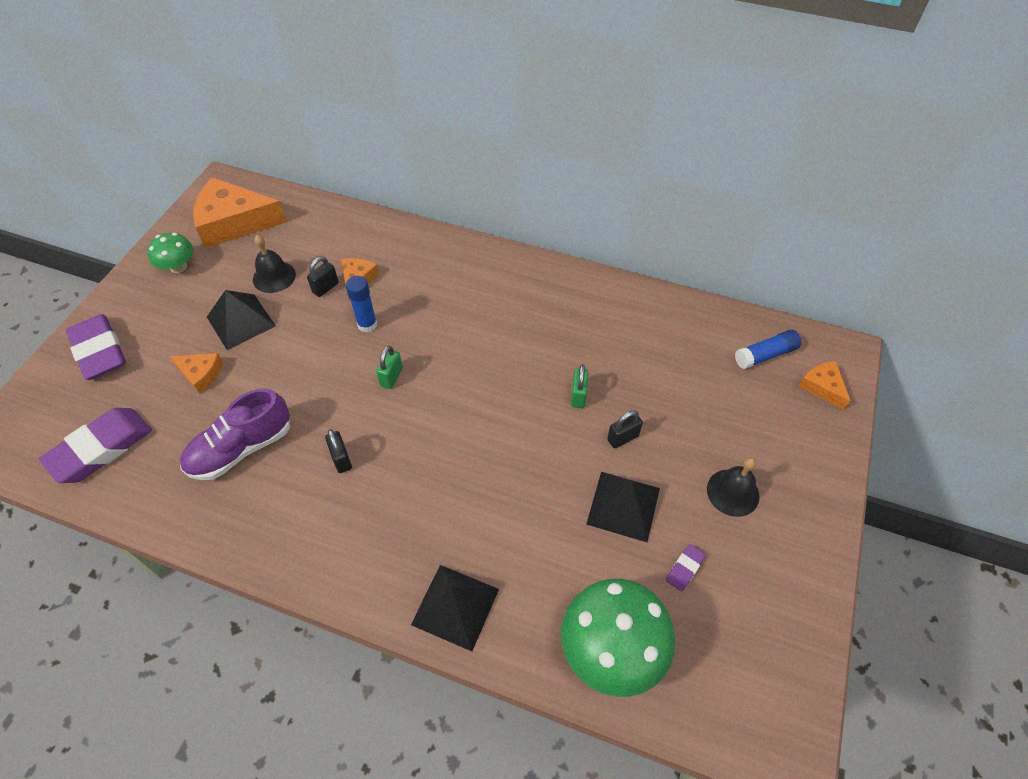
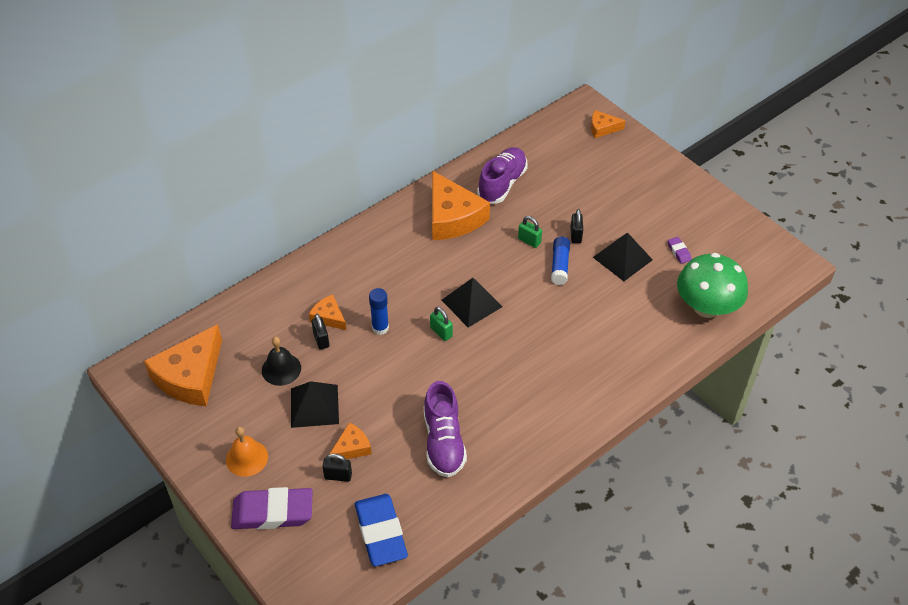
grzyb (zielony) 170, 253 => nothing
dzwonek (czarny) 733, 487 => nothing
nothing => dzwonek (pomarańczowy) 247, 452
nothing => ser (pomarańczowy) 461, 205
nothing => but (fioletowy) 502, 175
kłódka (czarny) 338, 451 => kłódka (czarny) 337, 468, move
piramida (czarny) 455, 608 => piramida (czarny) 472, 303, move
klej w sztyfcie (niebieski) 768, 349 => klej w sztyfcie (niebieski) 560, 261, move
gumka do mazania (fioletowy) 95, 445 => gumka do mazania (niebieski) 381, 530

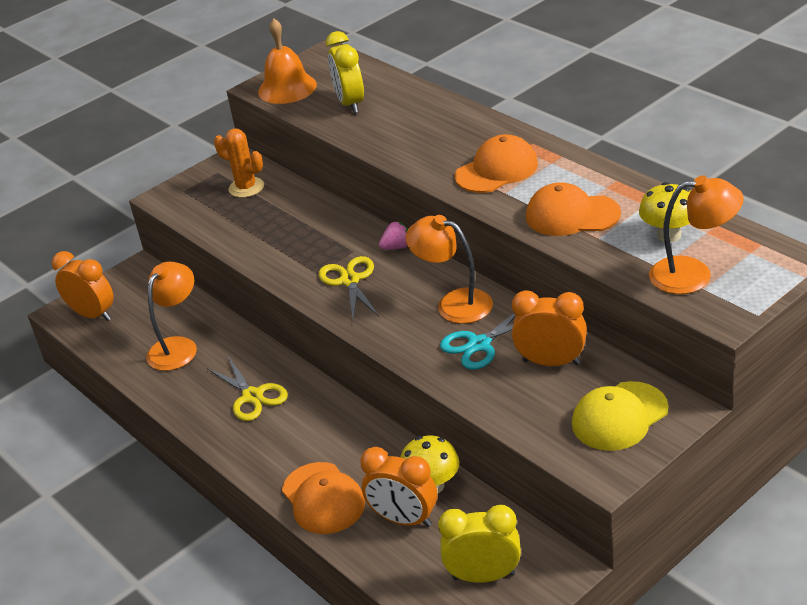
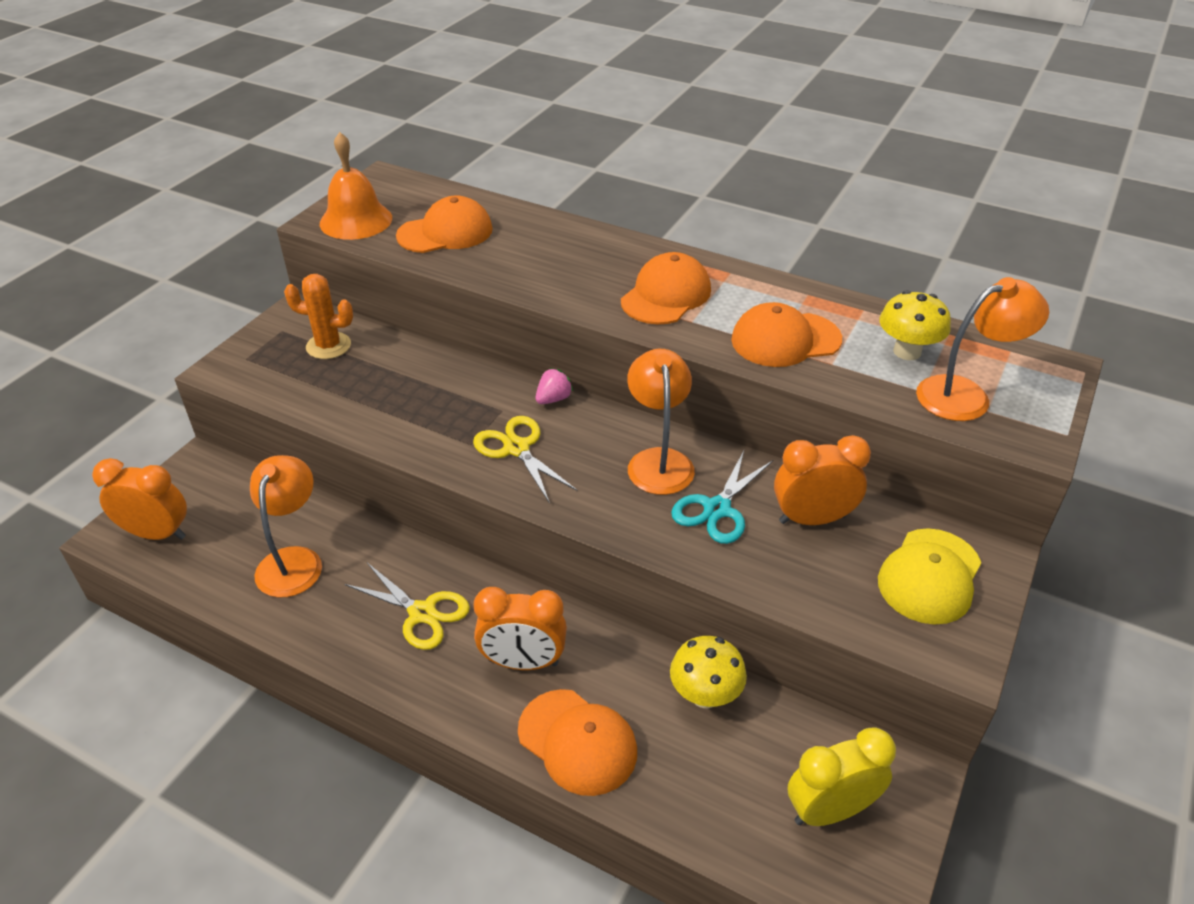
budzik (pomarańczowy) 398, 487 => budzik (pomarańczowy) 520, 628, move
budzik (żółty) 345, 72 => czapka (pomarańczowy) 444, 224
lampka (pomarańczowy) 449, 269 => lampka (pomarańczowy) 661, 422, 75 degrees clockwise

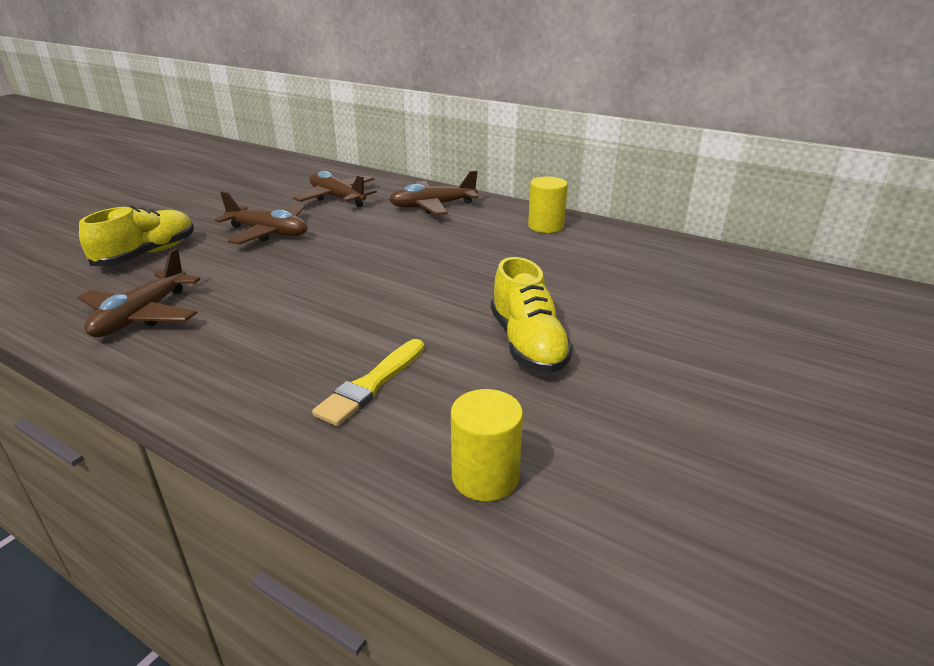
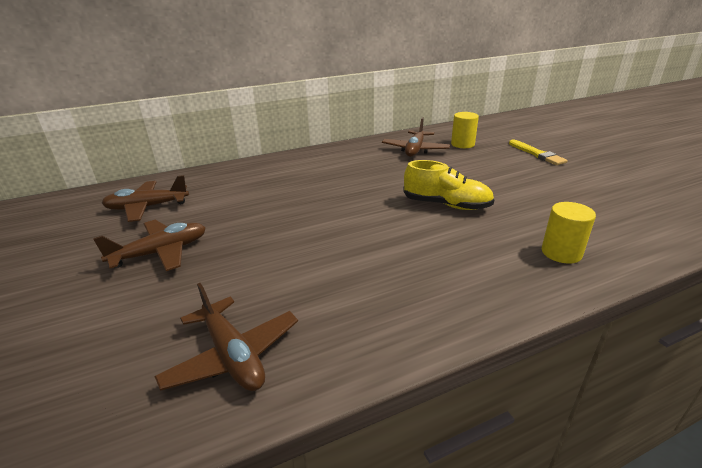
but (żółty) 136, 236 => nothing
pędzel (żółty) 368, 382 => pędzel (żółty) 538, 152, move
samolot (brązowy) 434, 192 => samolot (brązowy) 416, 137, move
walec (żółty) 548, 204 => walec (żółty) 465, 130, move

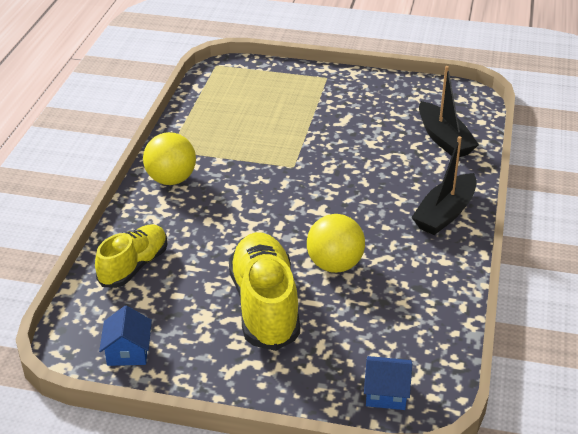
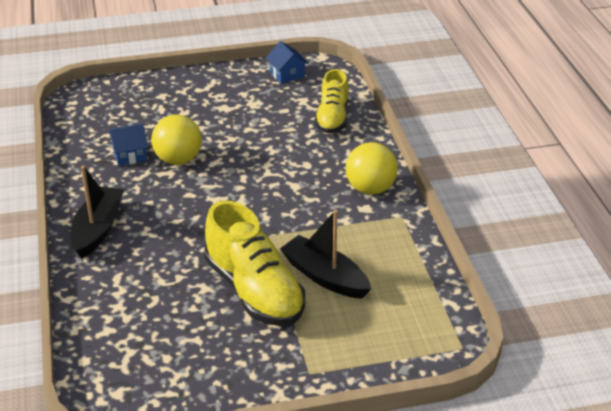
but (żółty) 264, 291 => but (żółty) 254, 263, move
domek (niebieski) 388, 383 => domek (niebieski) 128, 145, move
łódka (czarny) 449, 111 => łódka (czarny) 325, 254, move

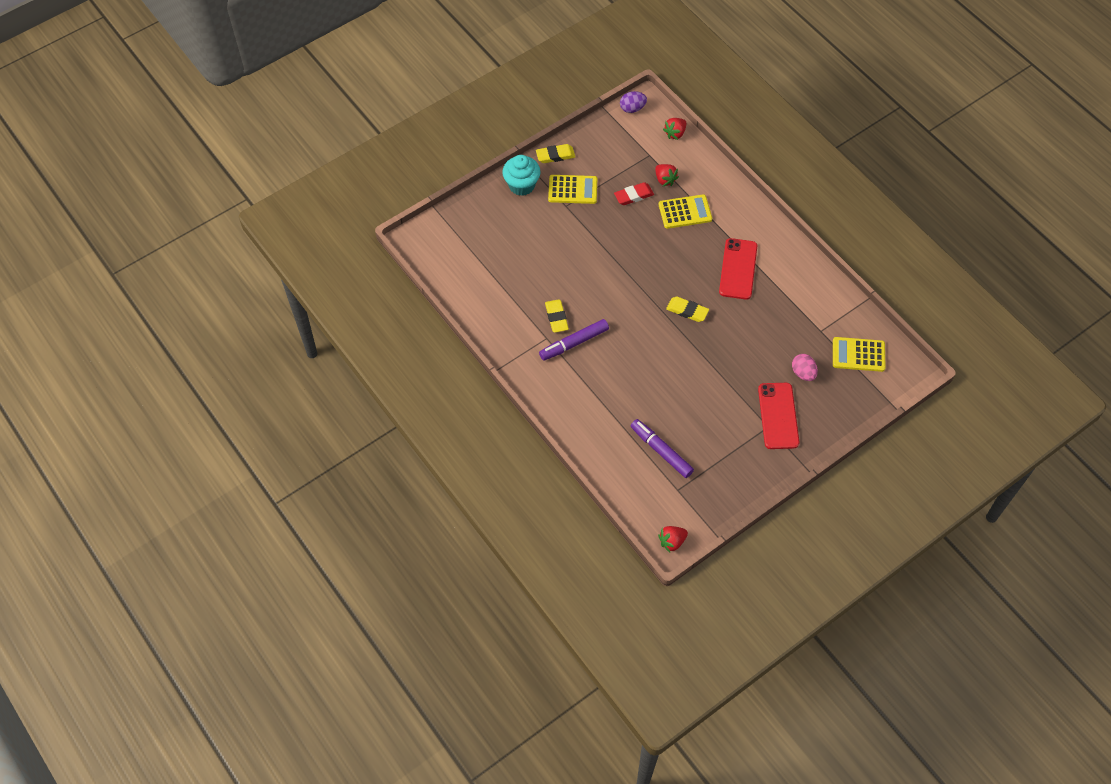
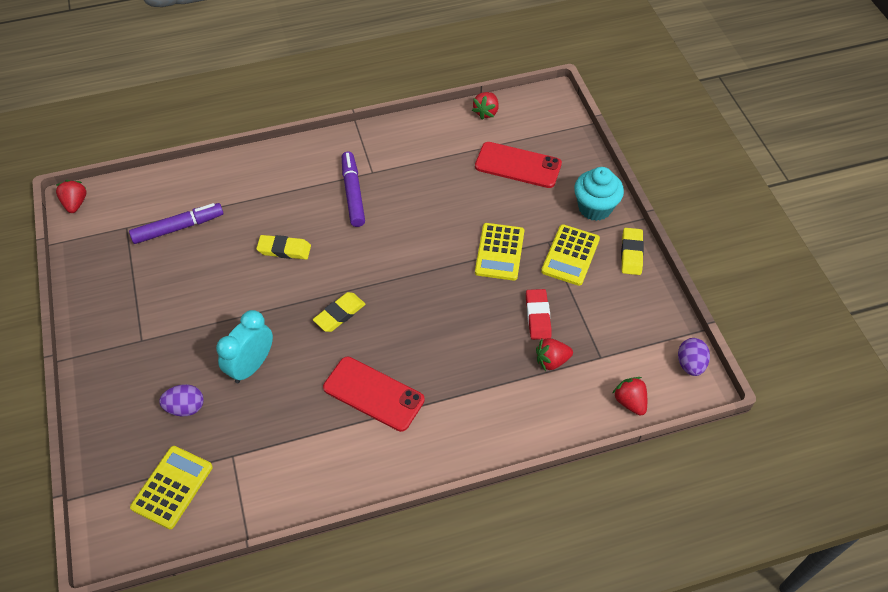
nothing => budzik (turkusowy) 244, 346
nothing => truskawka (czerwony) 485, 106
gumka do mazania (żółty) 557, 316 => gumka do mazania (żółty) 283, 247, move
kalkulator (żółty) 685, 211 => kalkulator (żółty) 499, 252, move
telefon (czerwony) 778, 416 => telefon (czerwony) 518, 165, move
jajko (różowy) 805, 367 => jajko (fioletowy) 181, 400

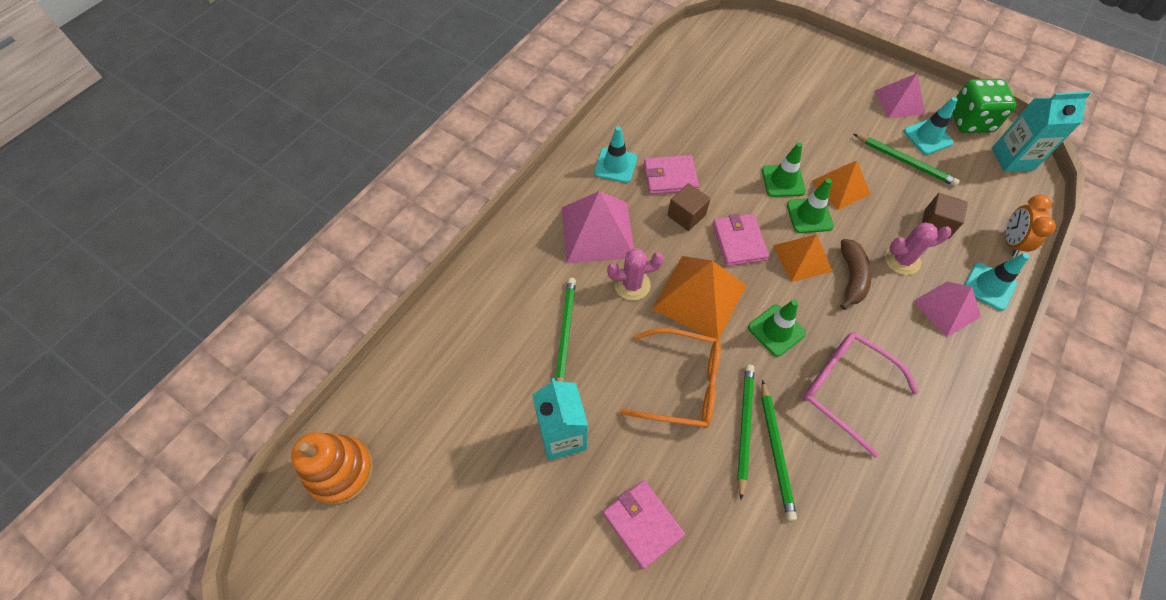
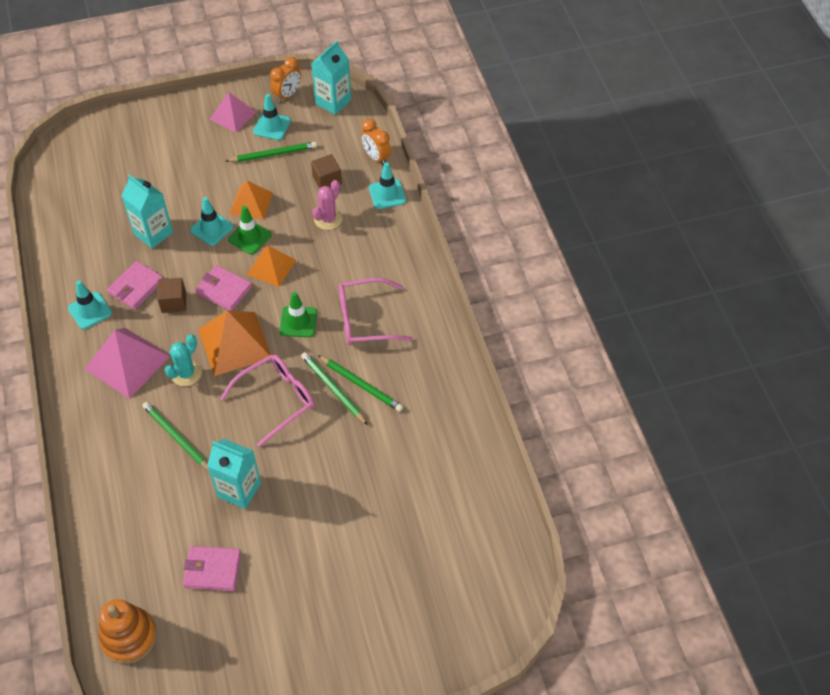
banan (brązowy) 856, 274 => nothing
piramida (różowy) 947, 310 => nothing
nothing => karton mleka (turkusowy) 147, 212
portfel (różowy) 644, 524 => portfel (różowy) 212, 568, move
kostka do gry (zielony) 984, 106 => budzik (pomarańczowy) 285, 79
kaktus (różowy) 635, 274 => kaktus (turkusowy) 183, 360
okulary (pomarańczowy) 670, 378 => okulary (różowy) 267, 400
pachołek (zielony) 784, 169 => pachołek (turkusowy) 212, 221

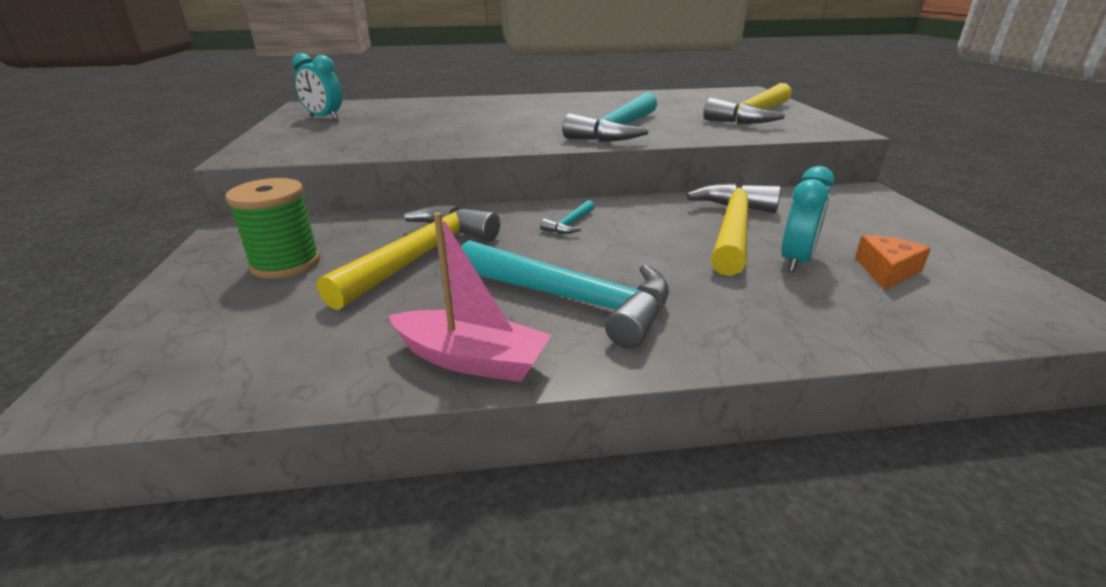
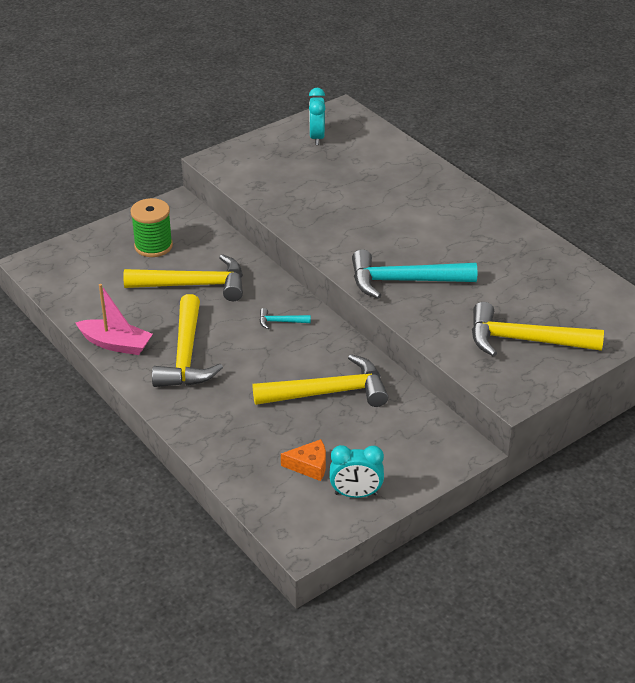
budzik (turkusowy) 808, 219 => budzik (turkusowy) 357, 471, move
młotek (turkusowy) 565, 294 => młotek (żółty) 187, 340
łódka (różowy) 469, 297 => łódka (różowy) 114, 319, 60 degrees counterclockwise

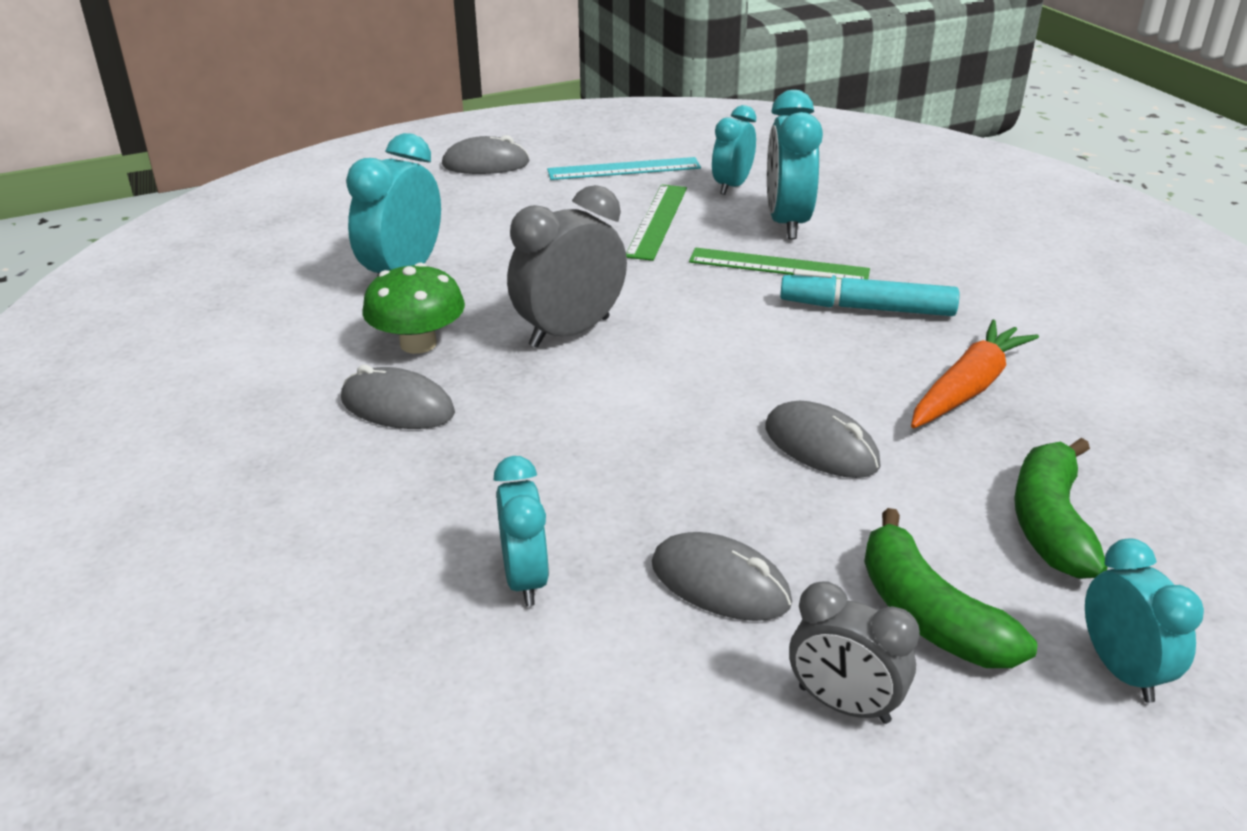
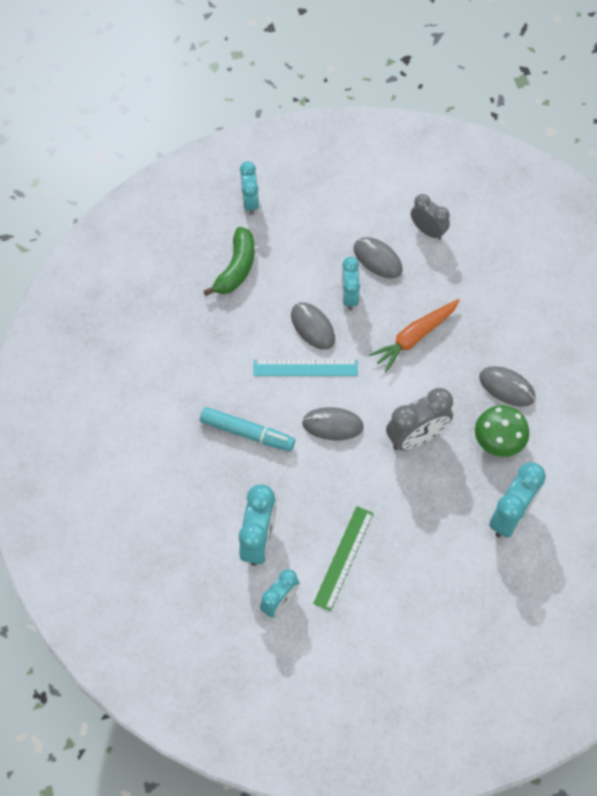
linijka (zielony) 779, 264 => nothing
banan (zielony) 950, 588 => nothing
myszka (szary) 486, 154 => myszka (szary) 333, 423, move
budzik (turkusowy) 521, 531 => budzik (turkusowy) 351, 283, move
linijka (turkusowy) 624, 168 => linijka (turkusowy) 305, 368, move
budzik (szary) 854, 652 => budzik (szary) 430, 217, move
marchewka (pomarańczowy) 975, 374 => marchewka (pomarańczowy) 414, 335, move

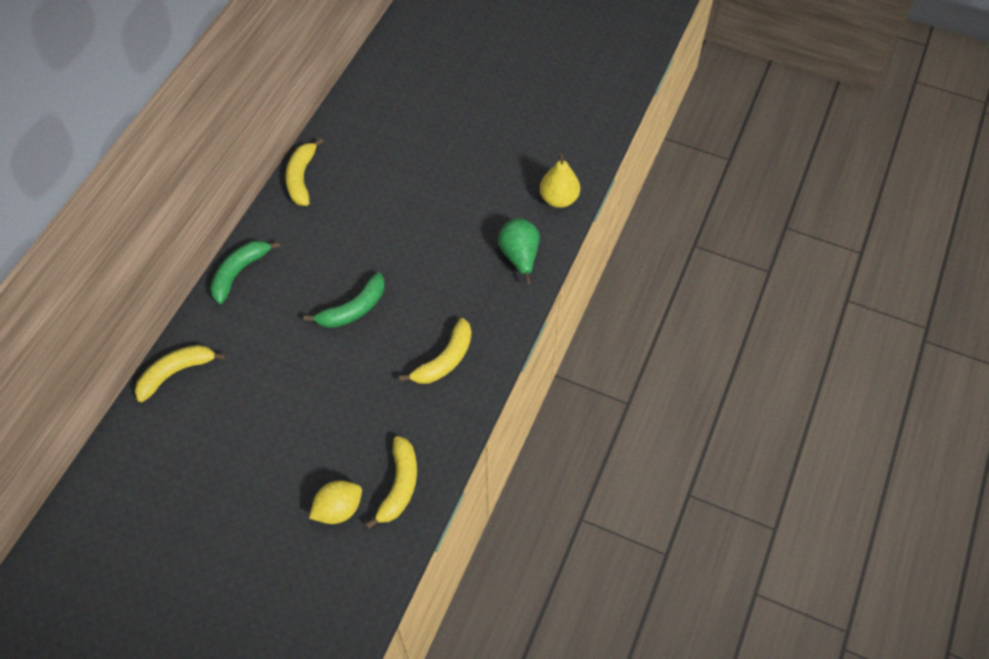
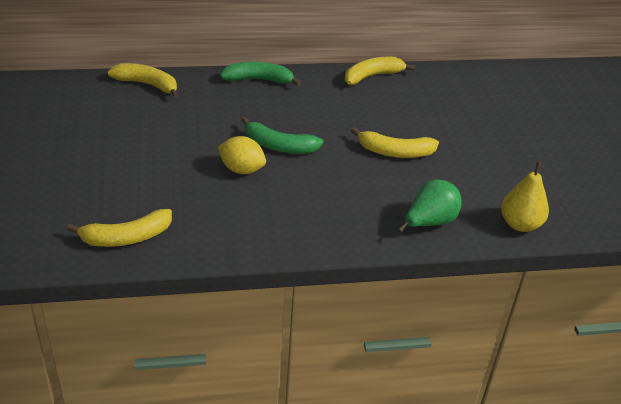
cytryna (żółty) 335, 502 => cytryna (żółty) 242, 155, move
banan (żółty) 435, 351 => banan (żółty) 395, 142, move

